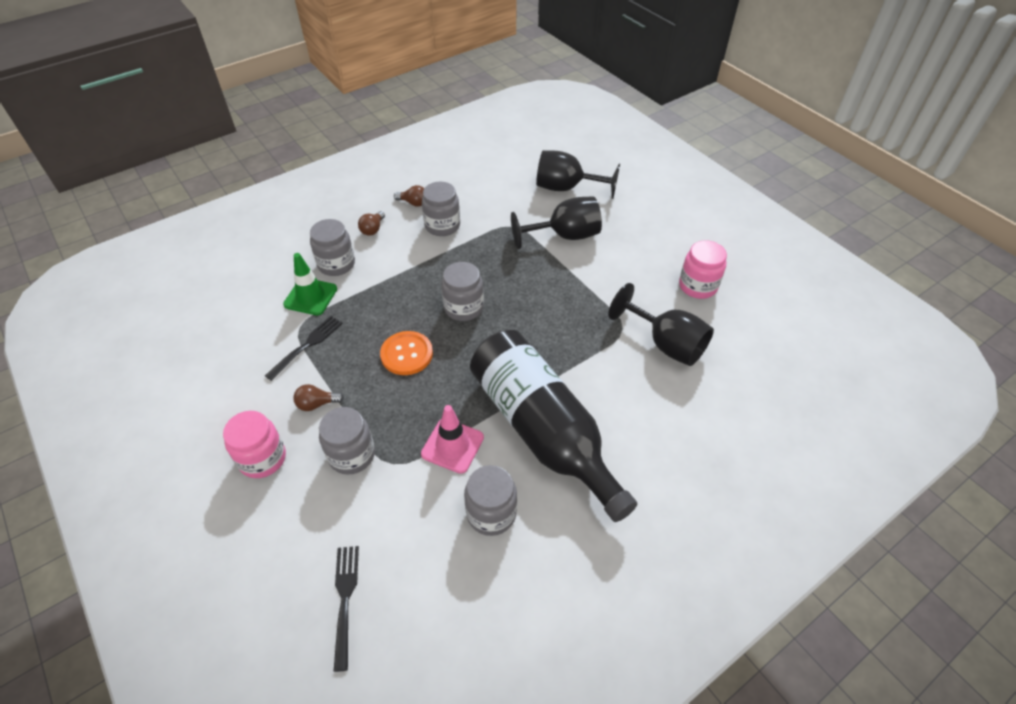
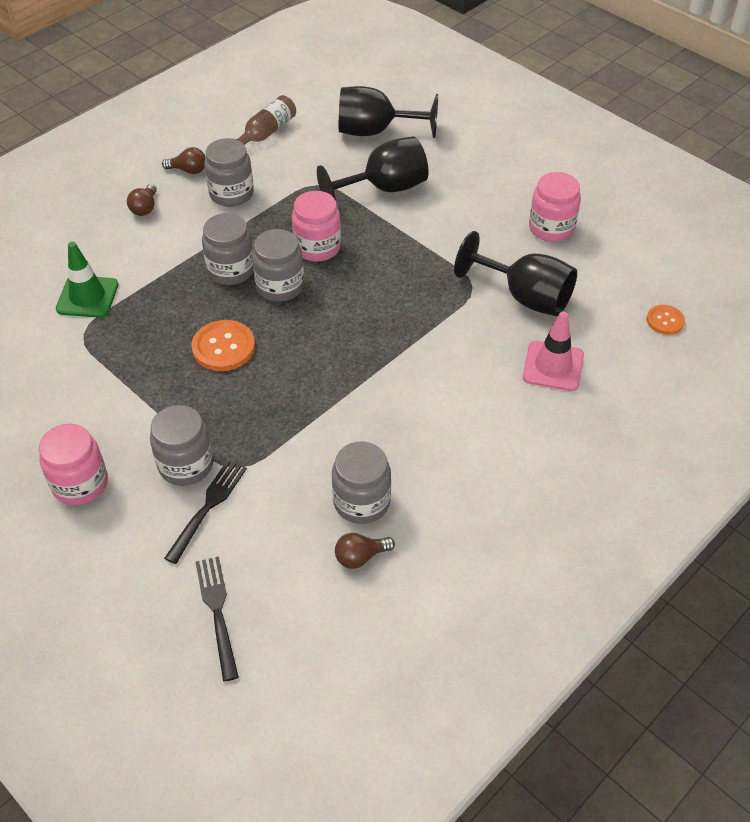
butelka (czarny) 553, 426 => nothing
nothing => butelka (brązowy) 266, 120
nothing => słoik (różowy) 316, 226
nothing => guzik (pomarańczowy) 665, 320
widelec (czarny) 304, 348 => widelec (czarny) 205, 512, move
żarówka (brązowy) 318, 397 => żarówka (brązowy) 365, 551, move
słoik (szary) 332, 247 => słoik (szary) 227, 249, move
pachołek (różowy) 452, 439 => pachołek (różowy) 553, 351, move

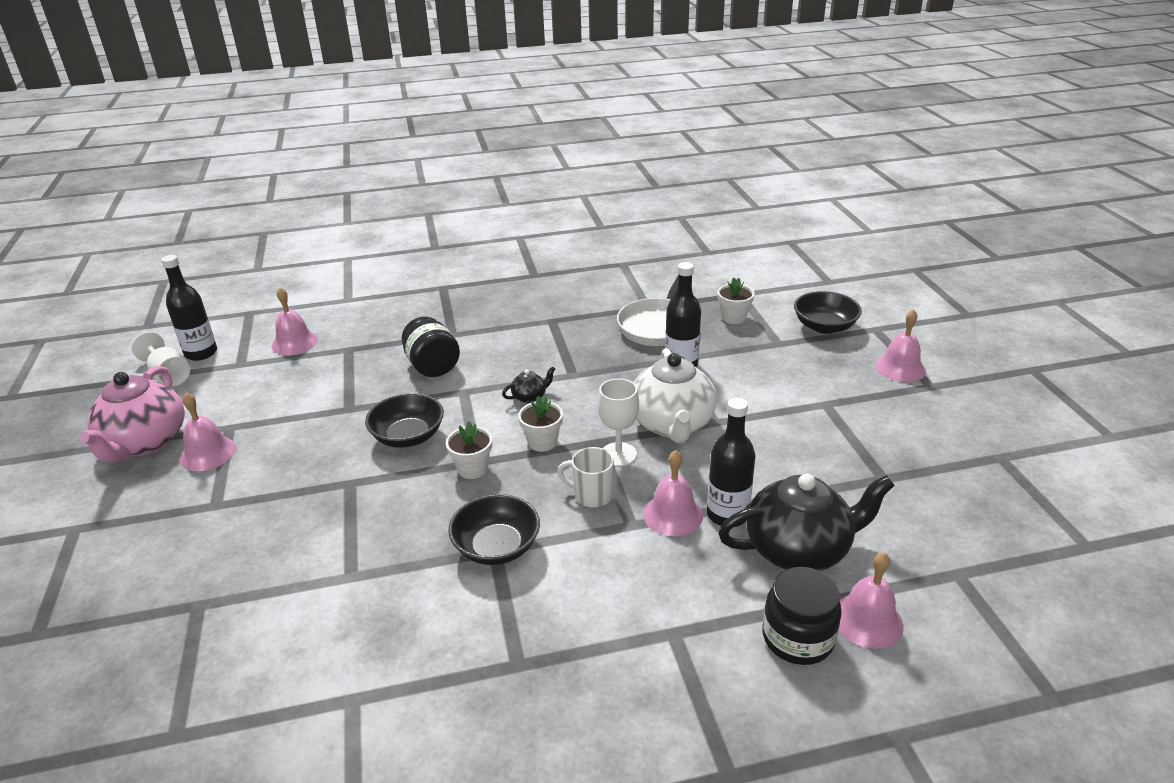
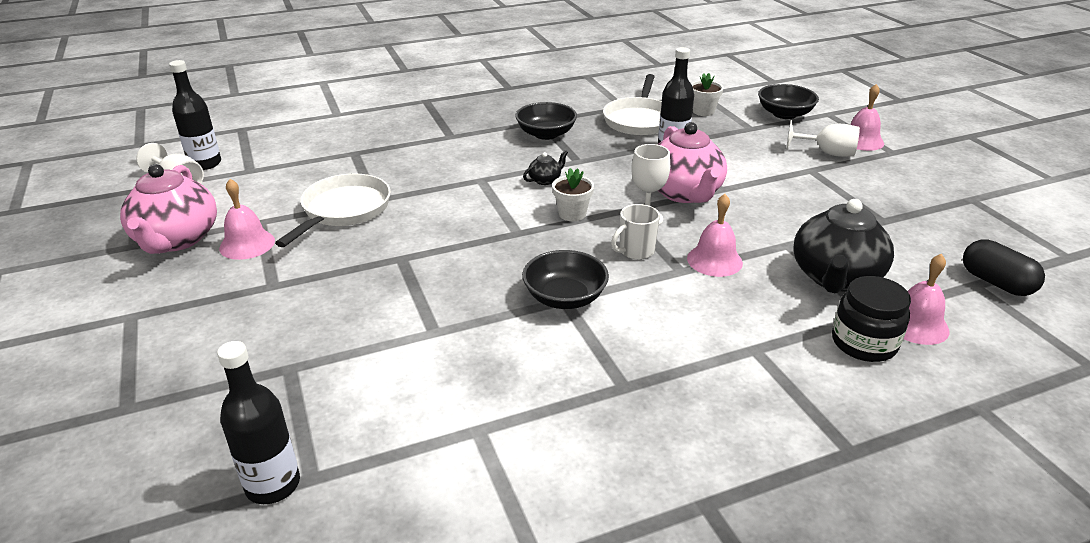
dzwonek (różowy) 295, 321 => nothing
słoik (czarny) 431, 347 => nothing
doniczka (biały) 469, 450 => nothing
nothing => patelnia (biały) 333, 210
nothing => kielich (biały) 823, 138
nothing => kapsułka (czarny) 1004, 267
miska (czarny) 404, 420 => miska (czarny) 546, 121, move
butelka (czarny) 731, 462 => butelka (czarny) 258, 422, move
imbryk (biały) 675, 395 => imbryk (różowy) 692, 162
kubek (biały) 585, 477 => kubek (biały) 635, 232, 45 degrees counterclockwise
imbryk (czarny) 806, 522 => imbryk (czarny) 843, 246, 135 degrees clockwise

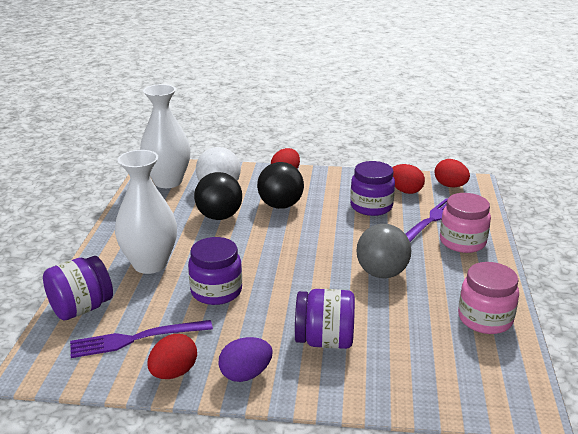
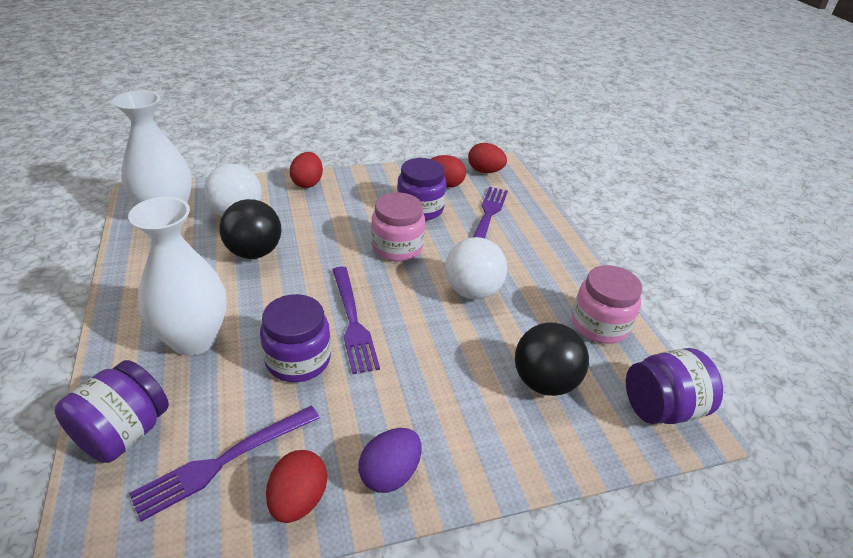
nothing => widelec (fioletowy) 356, 320
piłka (czarny) 280, 185 => piłka (czarny) 552, 359, move
słoik (fioletowy) 325, 319 => słoik (fioletowy) 674, 386, move
słoik (różowy) 465, 223 => słoik (różowy) 398, 226, move
piłka (szary) 383, 251 => piłka (biały) 476, 268

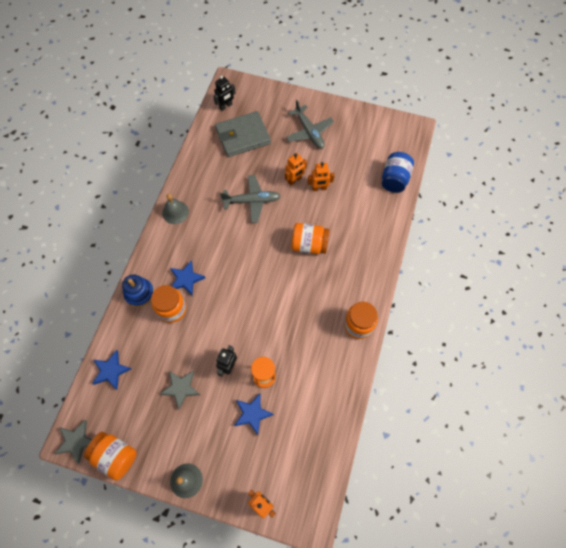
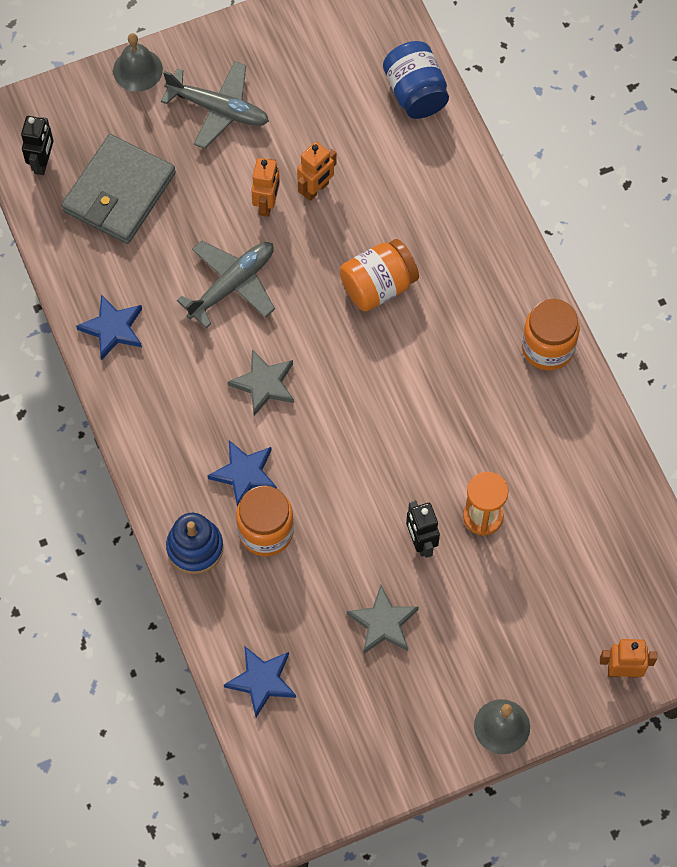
słoik (pomarańczowy) 110, 456 => nothing
gwiazda (szary) 73, 442 => gwiazda (szary) 261, 382, move
dzwonek (szary) 175, 209 => dzwonek (szary) 138, 62, move
gwiazda (niebieski) 254, 414 => gwiazda (niebieski) 109, 327, move

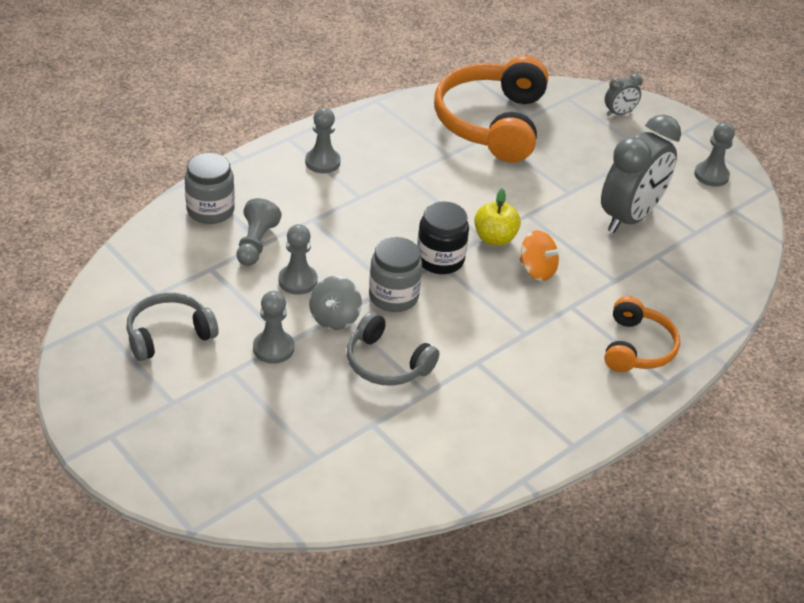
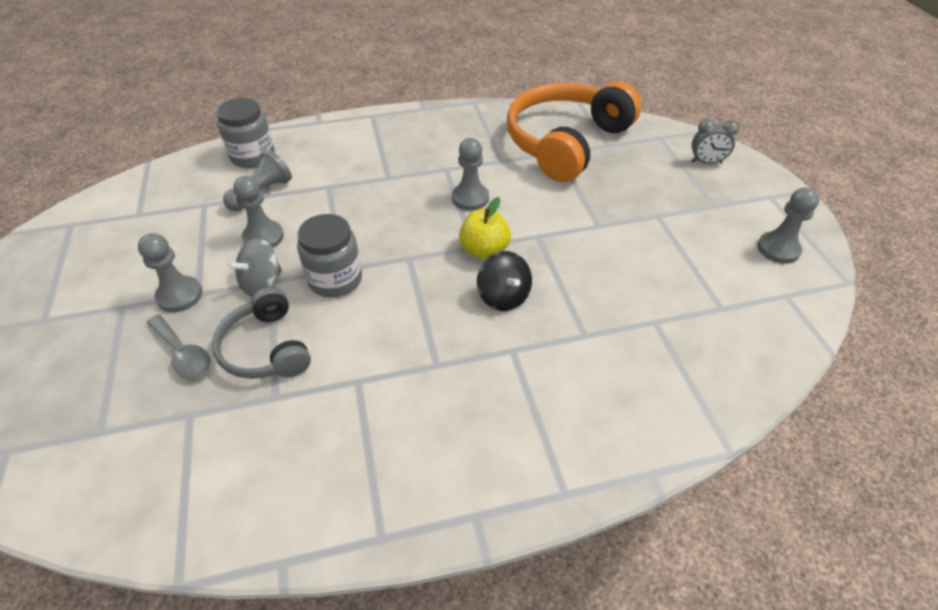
słuchawki (szary) 172, 327 => nothing
słoik (czarny) 443, 237 => nothing
budzik (szary) 641, 173 => nothing
słuchawki (pomarańczowy) 642, 334 => nothing
nothing => łyżka (szary) 179, 346
pionek (szary) 323, 140 => pionek (szary) 470, 174, move
bączek (pomarańczowy) 540, 255 => bączek (czarny) 504, 281

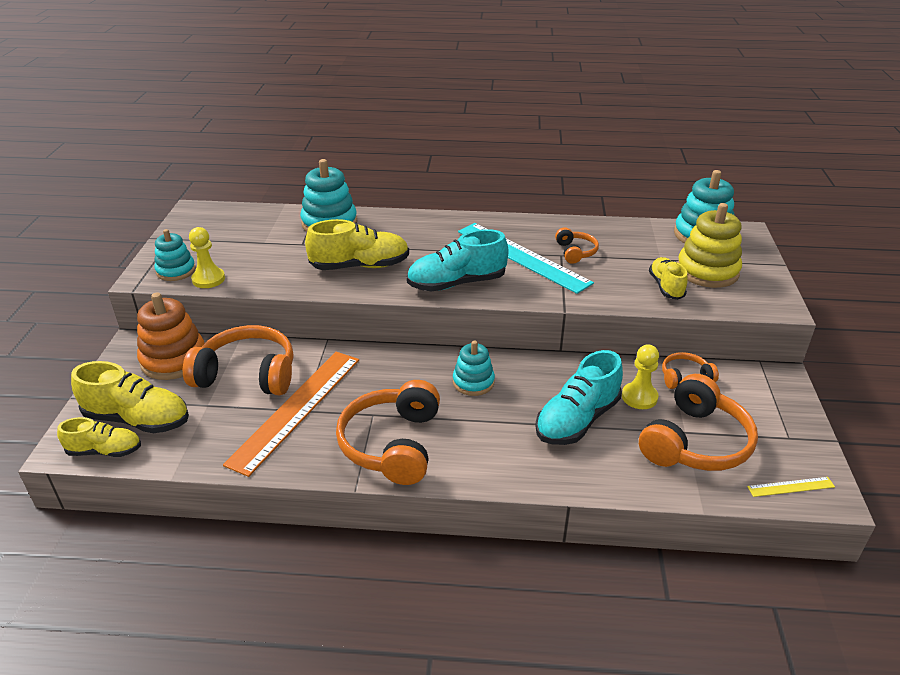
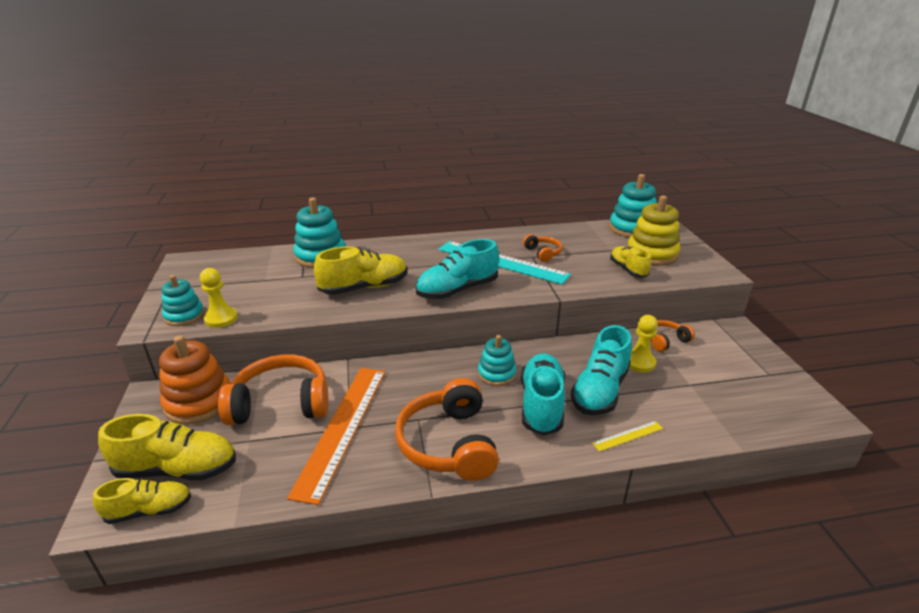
słuchawki (pomarańczowy) 698, 422 => nothing
nothing => but (turkusowy) 543, 394
linijka (żółty) 791, 487 => linijka (żółty) 627, 436, move

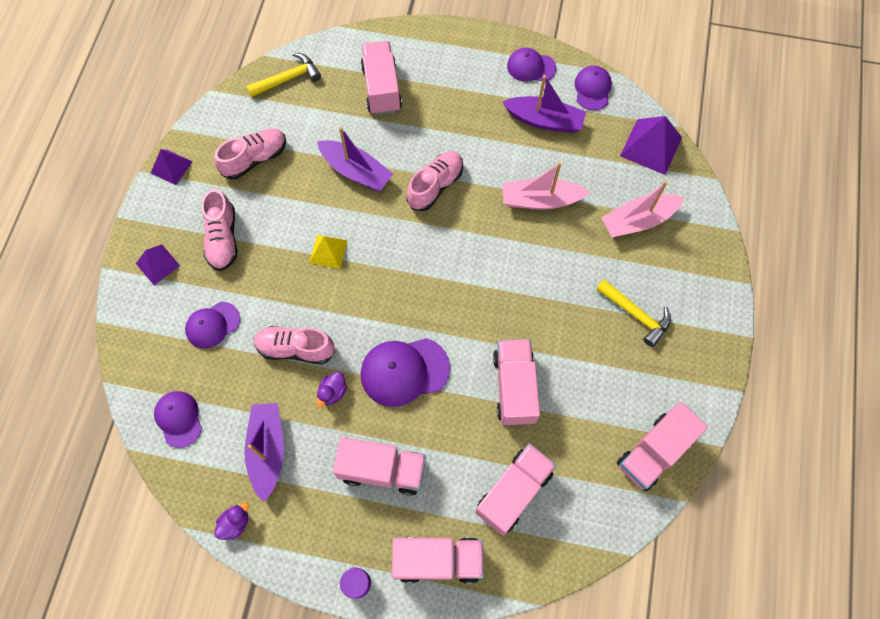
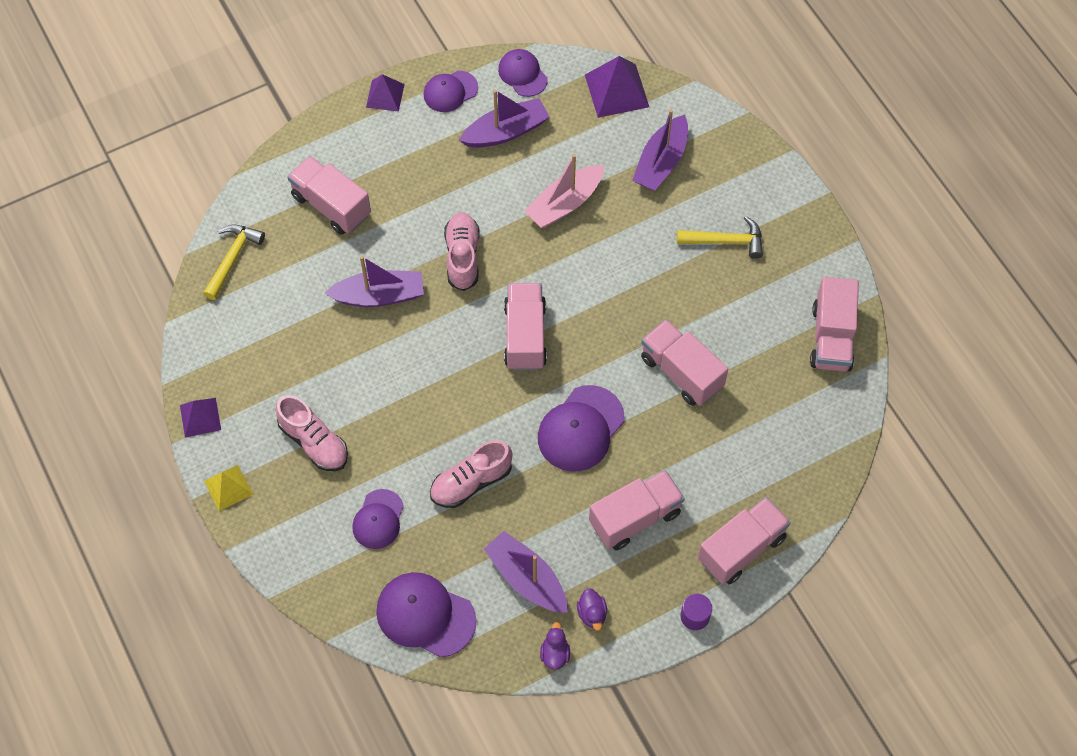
but (różowy) 250, 153 => nothing
piramida (fioletowy) 158, 265 => piramida (fioletowy) 385, 93, move
piramida (żółty) 328, 252 => piramida (żółty) 228, 488, move
kaczka (fioletowy) 332, 389 => kaczka (fioletowy) 592, 609, move
ciężarówka (różowy) 516, 489 => ciężarówka (różowy) 525, 327, move
łódka (różowy) 643, 209 => łódka (fioletowy) 660, 150
czapka (fioletowy) 178, 419 => czapka (fioletowy) 426, 614, x1.58

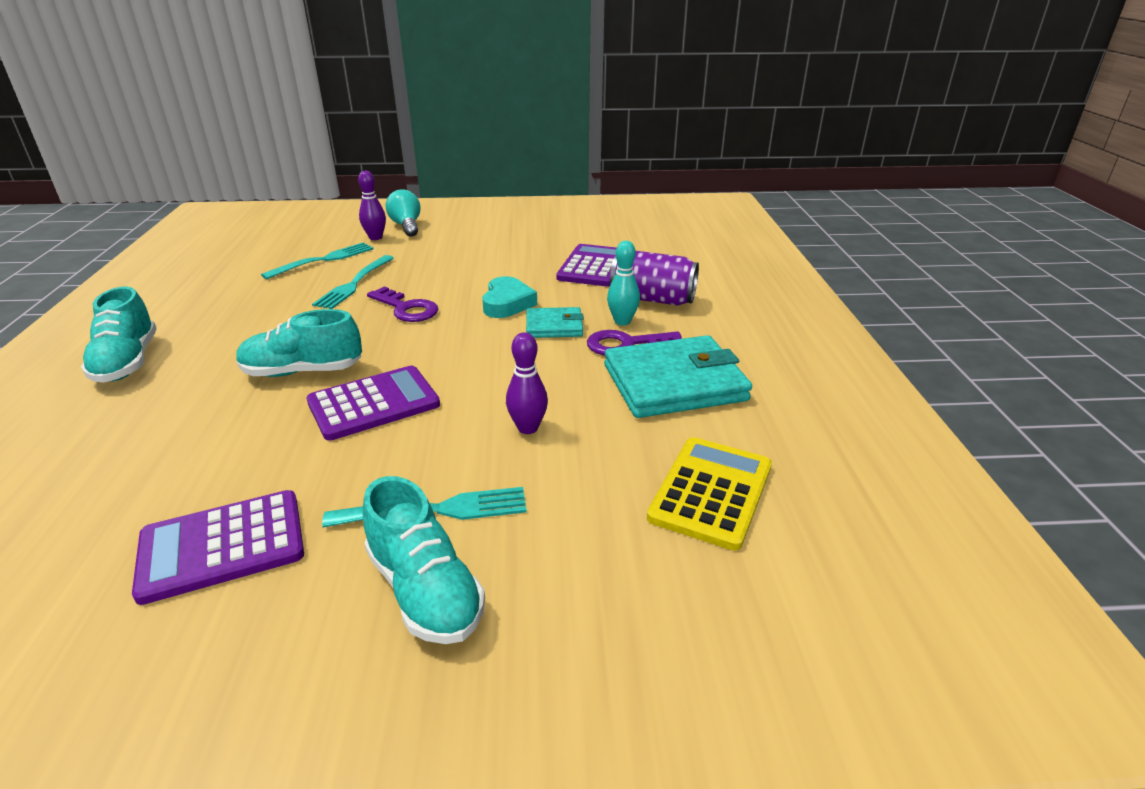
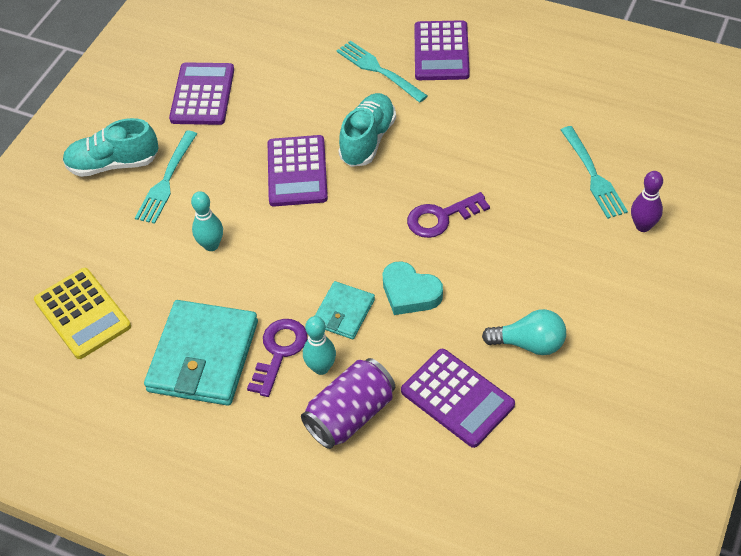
widelec (turkusowy) 353, 282 => widelec (turkusowy) 382, 71, move
żarówka (turkusowy) 403, 213 => żarówka (turkusowy) 524, 332, move
but (turkusowy) 119, 335 => kalkulator (fioletowy) 442, 50
kręgiel (fioletowy) 527, 383 => kręgiel (turkusowy) 207, 221

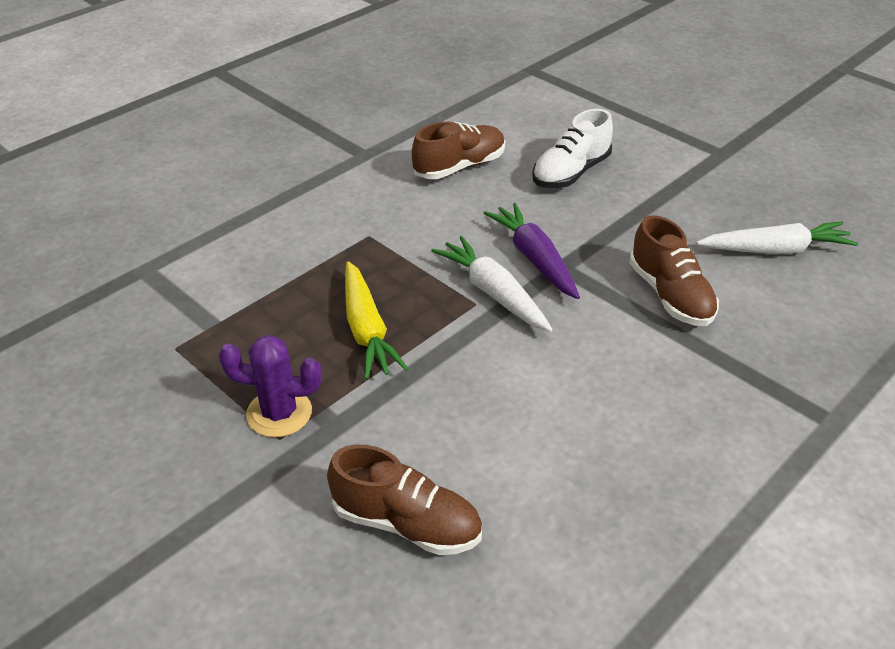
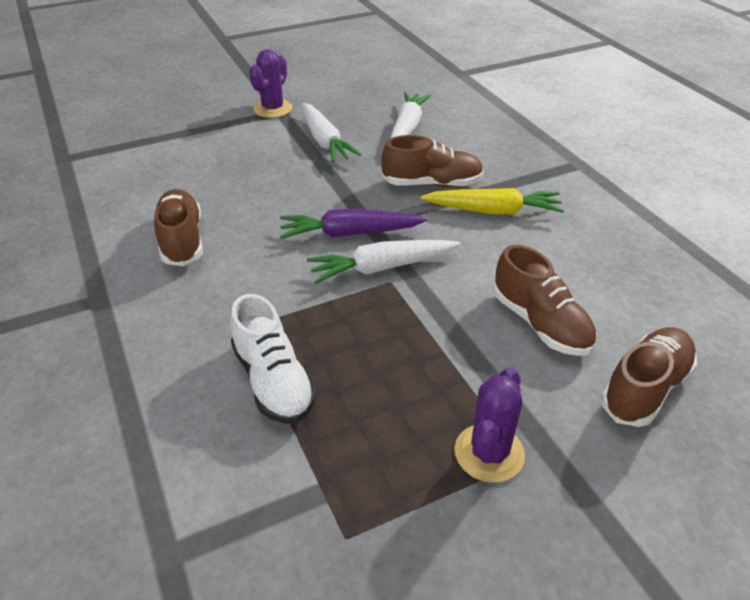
nothing => kaktus (fioletowy) 270, 84
nothing => marchewka (biały) 331, 132
nothing => but (brązowy) 545, 300
marchewka (żółty) 376, 320 => marchewka (żółty) 492, 201, move
but (biały) 572, 148 => but (biały) 273, 359, move

